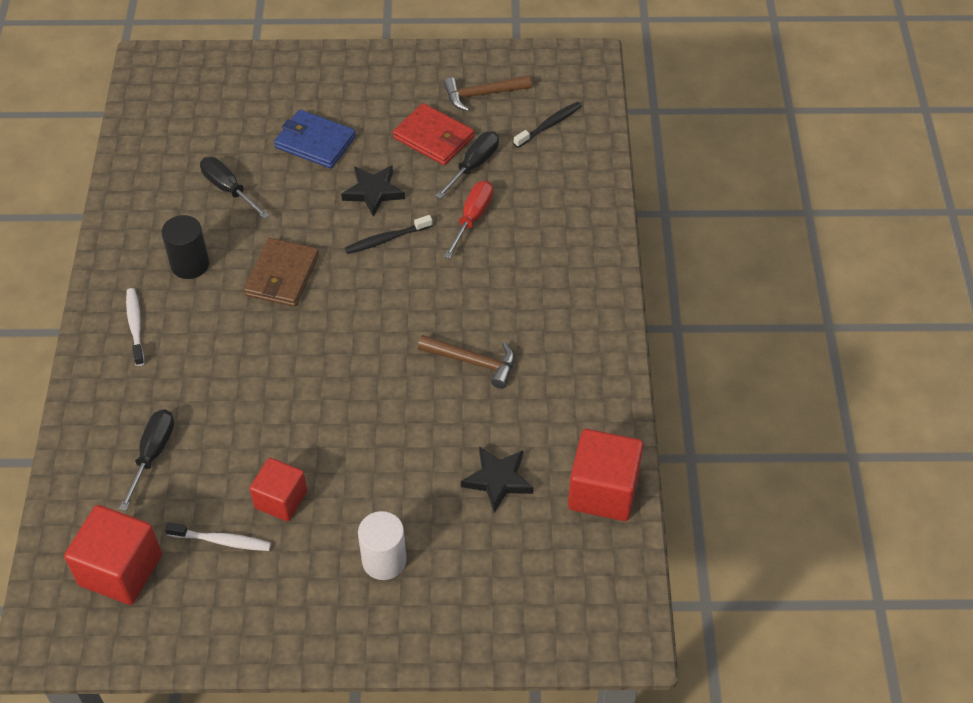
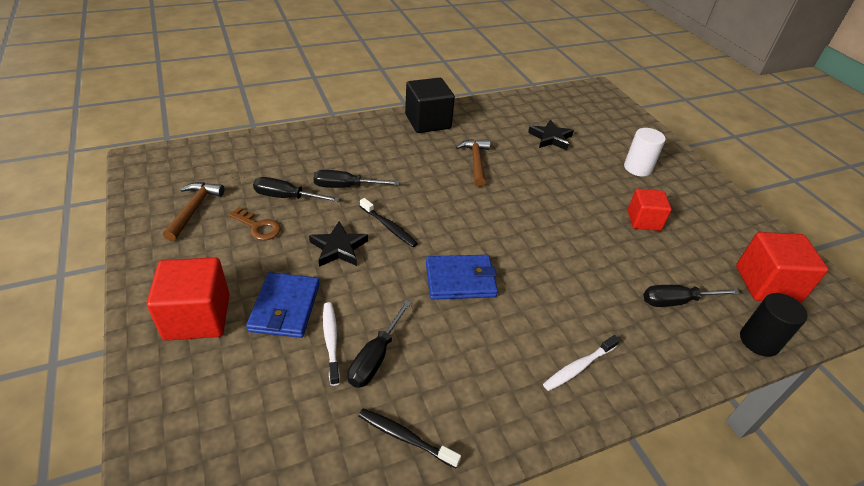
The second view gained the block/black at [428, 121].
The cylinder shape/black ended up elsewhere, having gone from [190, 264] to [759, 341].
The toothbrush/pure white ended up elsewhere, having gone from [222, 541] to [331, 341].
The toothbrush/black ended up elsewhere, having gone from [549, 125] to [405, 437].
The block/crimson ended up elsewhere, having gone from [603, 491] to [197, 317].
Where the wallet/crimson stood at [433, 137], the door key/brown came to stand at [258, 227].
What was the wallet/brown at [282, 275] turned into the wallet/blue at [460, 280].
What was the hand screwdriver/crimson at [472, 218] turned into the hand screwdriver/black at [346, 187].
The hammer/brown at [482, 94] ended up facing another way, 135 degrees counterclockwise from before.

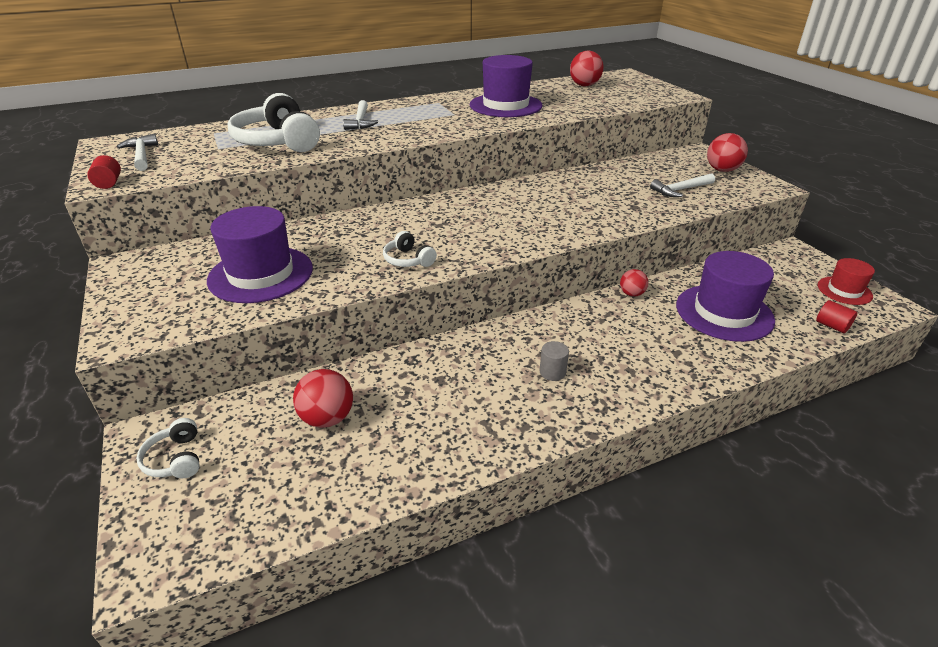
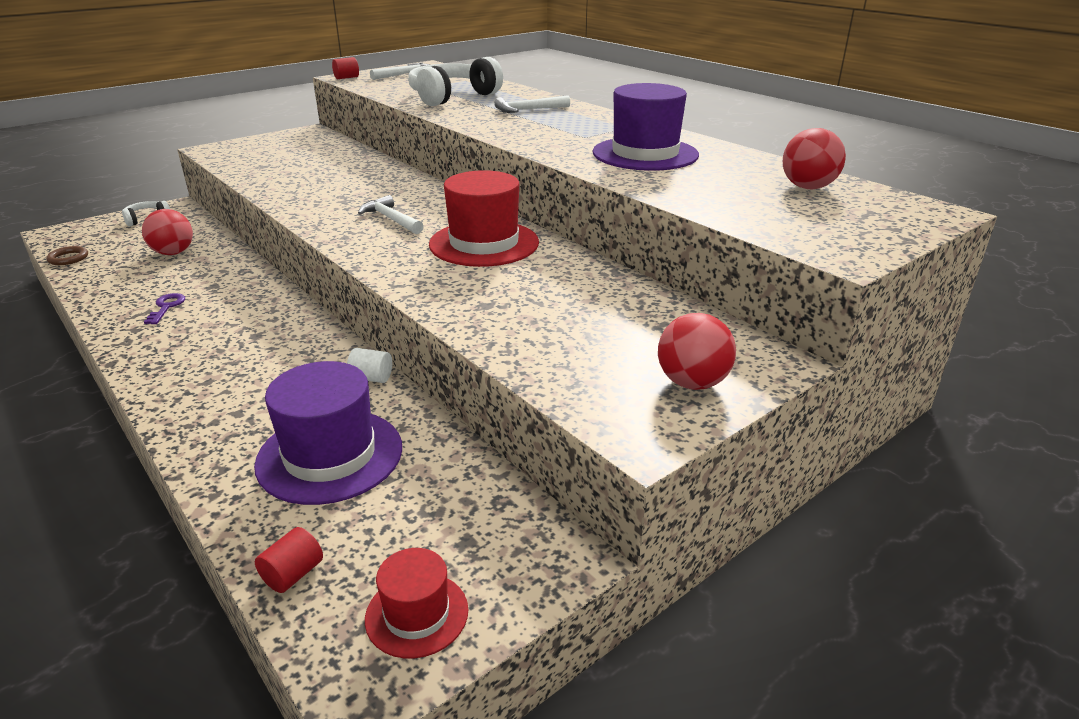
The second view lost the top hat/violet at [261, 274].
The second view lost the headphones/pure white at [408, 260].
The second view lost the cylinder shape/gray at [552, 372].
The second view gained the hoop/brown at [68, 258].
The second view gained the door key/violet at [166, 307].
The second view gained the top hat/crimson at [484, 243].
The hammer/pure white ended up elsewhere, having gone from [680, 190] to [391, 219].
Where the ball/crimson stood at [631, 294], the cylinder shape/pure white came to stand at [371, 378].

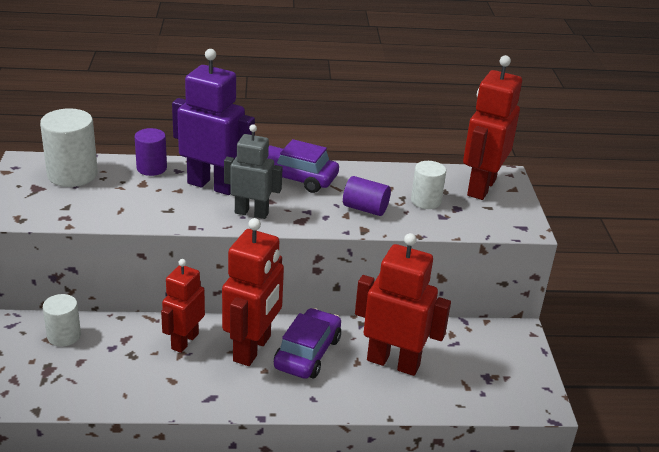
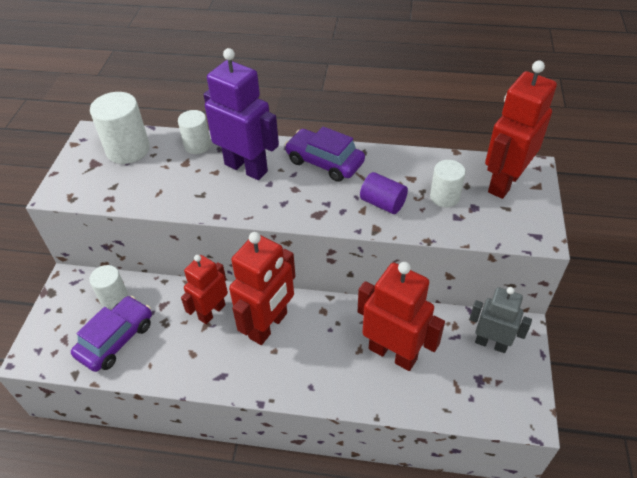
The robot figure/gray ended up elsewhere, having gone from [251, 213] to [491, 343].
The toy car/violet ended up elsewhere, having gone from [307, 353] to [116, 339].
What was the cylinder shape/violet at [151, 168] turned into the cylinder shape/pure white at [197, 145].

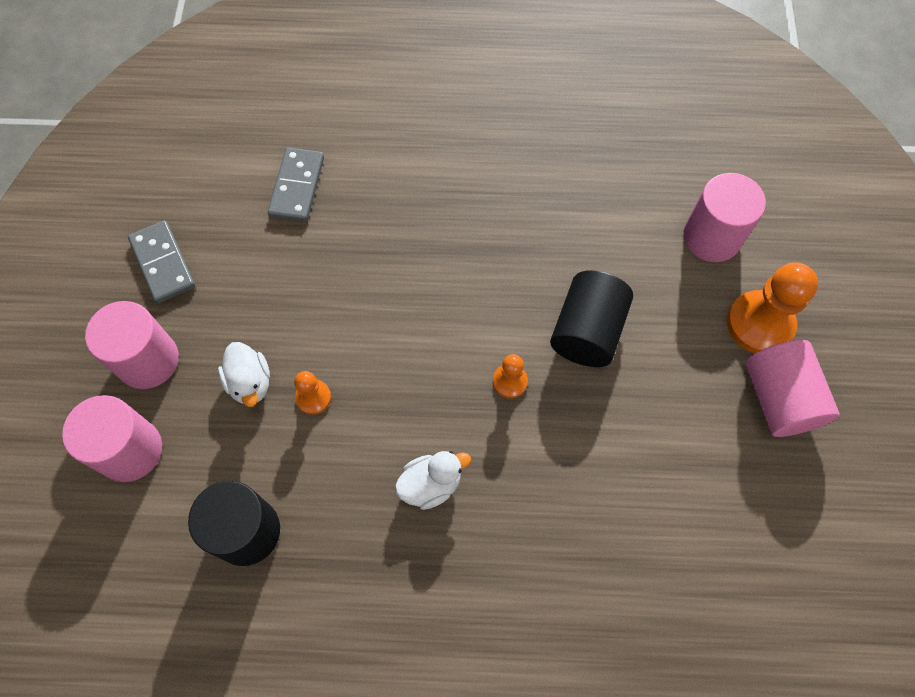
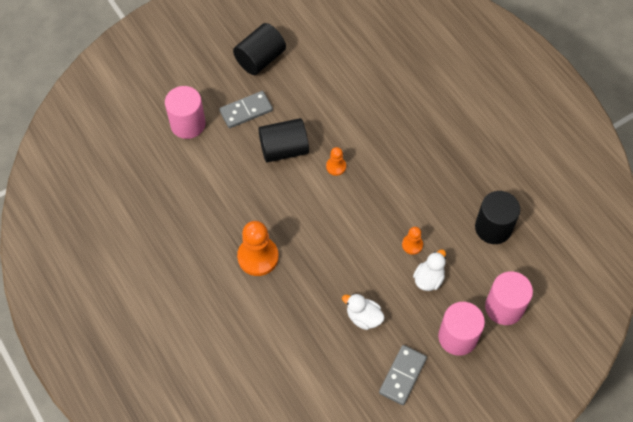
The domino tile/gray ended up elsewhere, having gone from [297, 187] to [246, 111].
The toy duck/pure white ended up elsewhere, having gone from [431, 484] to [363, 317].
The game pawn/orange ended up elsewhere, having gone from [759, 324] to [258, 257].
What was the cylinder shape/rosy at [779, 399] turned into the cylinder shape/black at [260, 59].

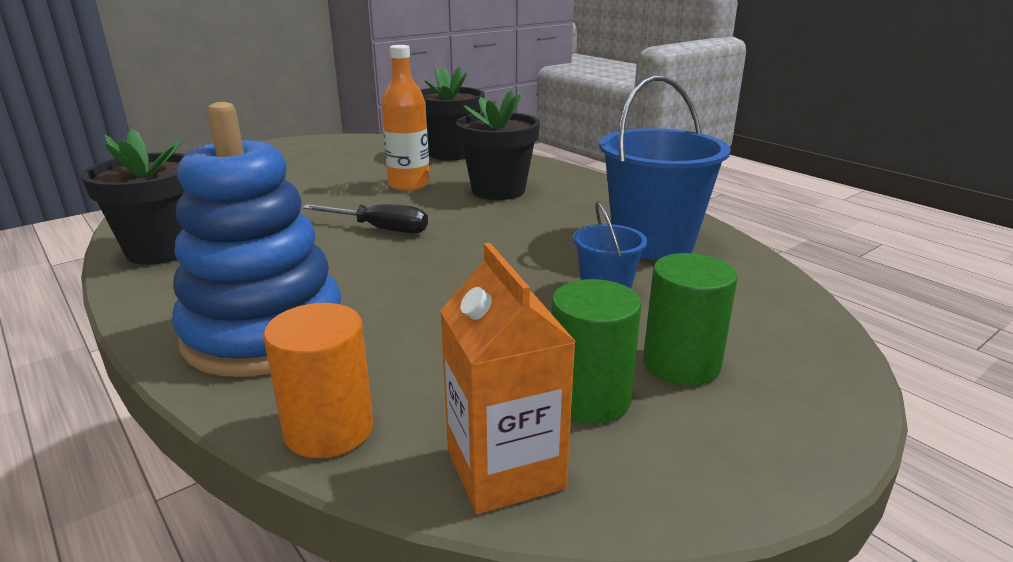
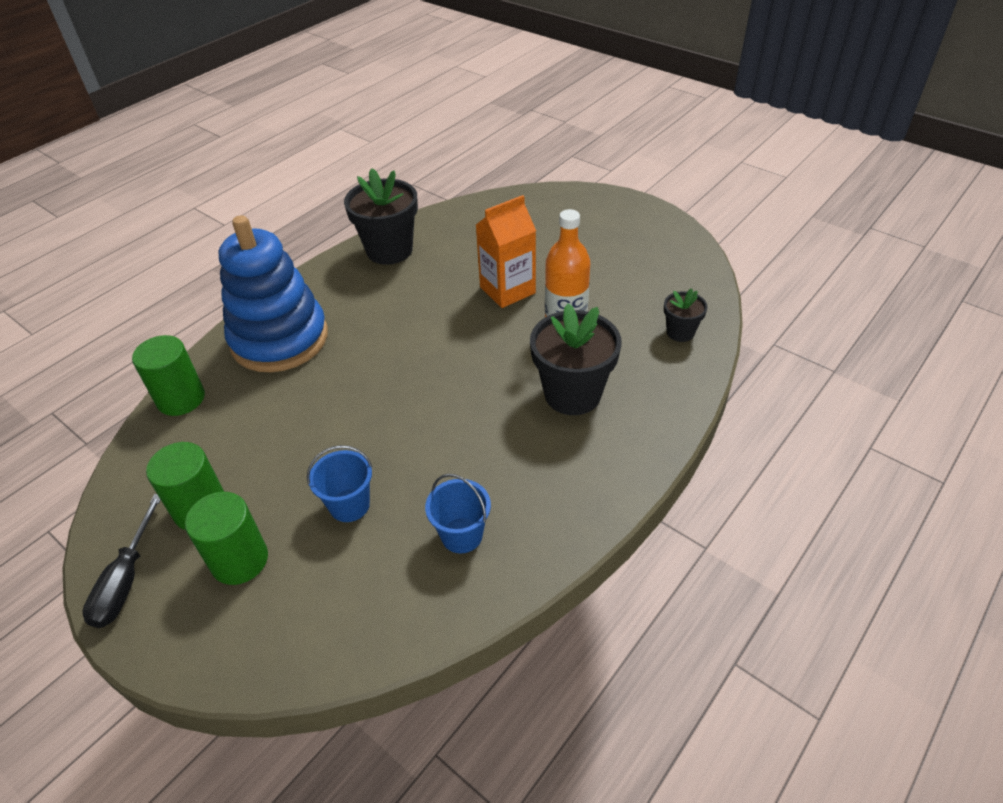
The hand screwdriver/black ended up elsewhere, having gone from [380, 229] to [126, 580].
The juice carton/orange ended up elsewhere, having gone from [505, 469] to [507, 290].
What was the cylinder shape/orange at [329, 429] turned into the cylinder shape/emerald at [181, 399].
The size of the potted plant/black at [451, 153] changed by a factor of 0.52.
The size of the bucket/blue at [653, 243] changed by a factor of 0.51.

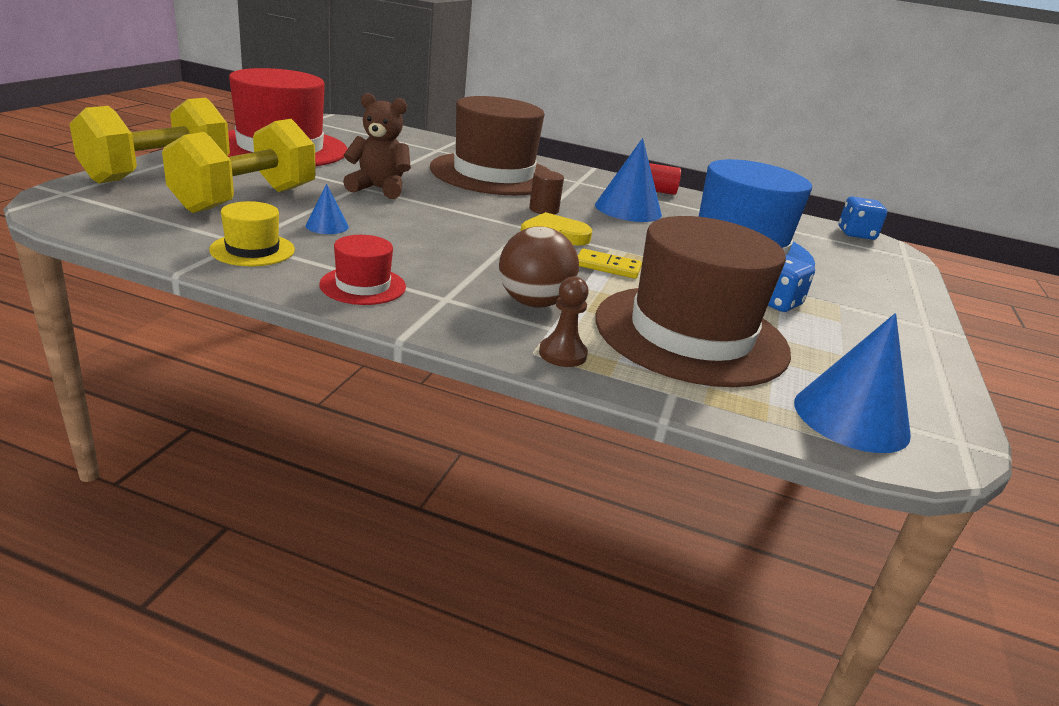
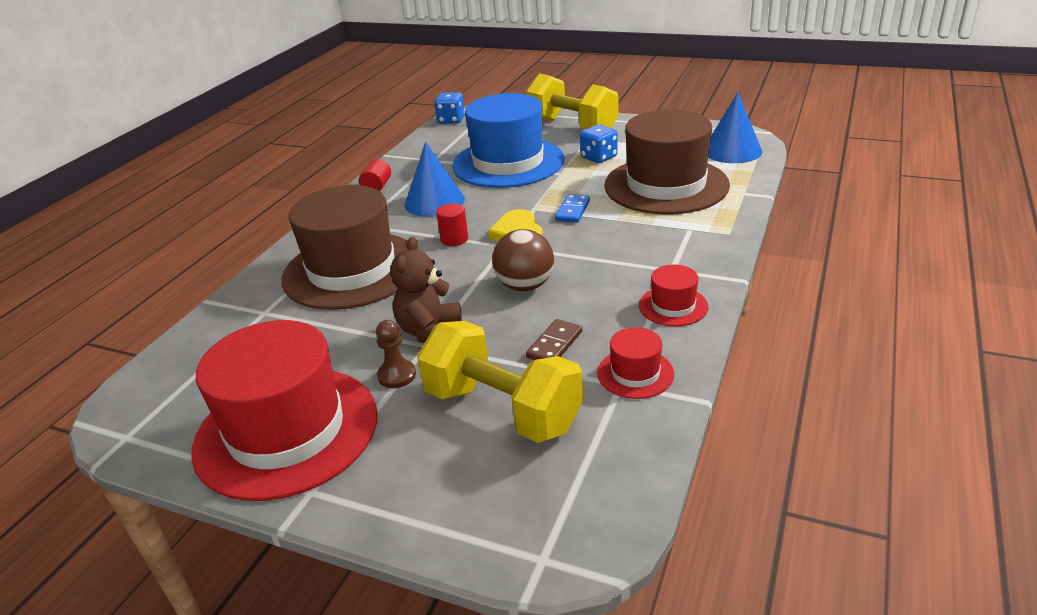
The dumbbell/yellow ended up elsewhere, having gone from [158, 174] to [572, 126].
The ball/brown ended up elsewhere, having gone from [533, 303] to [525, 286].
The game pawn/brown ended up elsewhere, having gone from [562, 354] to [397, 375].
Where the solid cone/blue stood at [327, 226], the domino tile/brown came to stand at [554, 344].
What was the top hat/yellow at [252, 250] turned into the top hat/crimson at [635, 373].
What was the cylinder shape/brown at [544, 210] turned into the cylinder shape/crimson at [454, 239].
What was the domino tile/yellow at [607, 267] turned into the domino tile/blue at [573, 210].

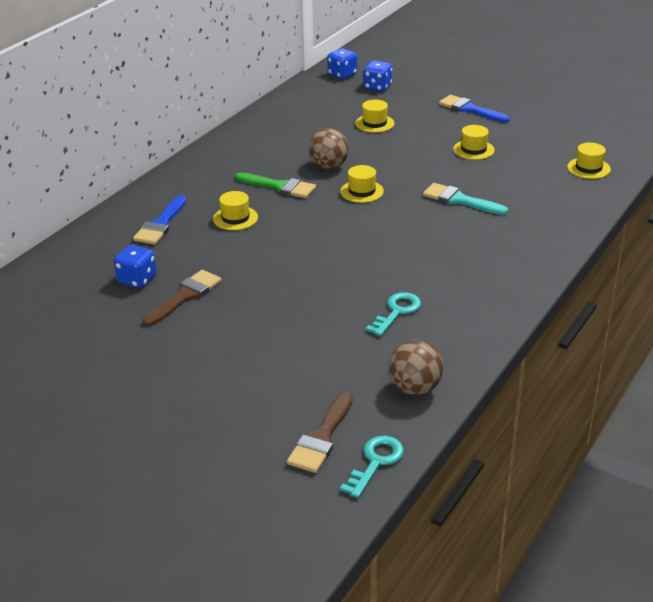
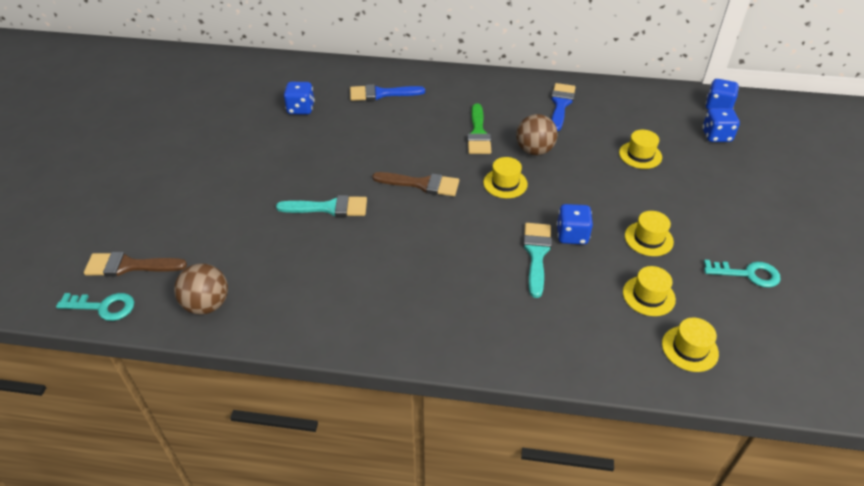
The second view gained the paint brush/aqua at [329, 208].
The second view gained the die/blue at [572, 235].
The paint brush/brown ended up elsewhere, having gone from [185, 296] to [422, 184].
The top hat/yellow ended up elsewhere, having gone from [235, 218] to [648, 296].
The door key/aqua ended up elsewhere, having gone from [397, 312] to [747, 274].
The paint brush/blue ended up elsewhere, having gone from [470, 109] to [561, 104].

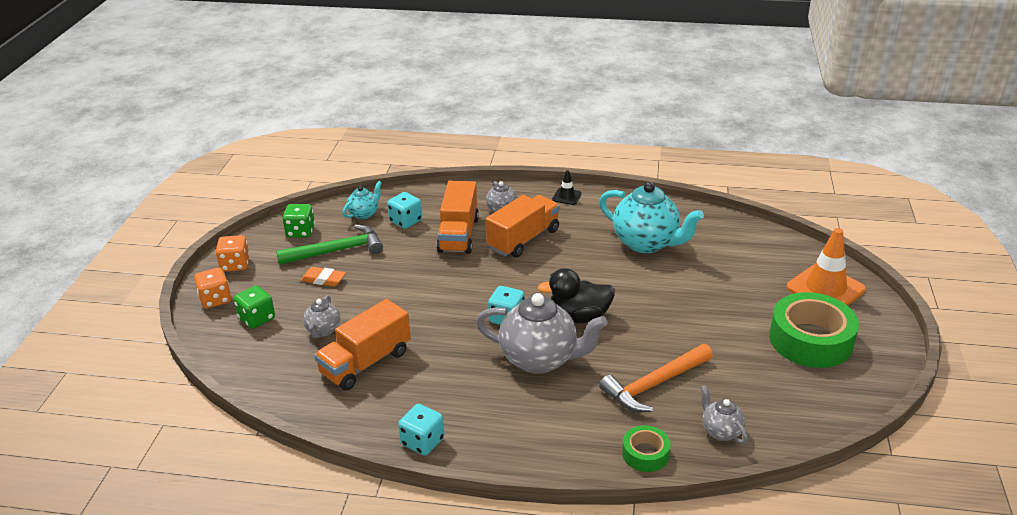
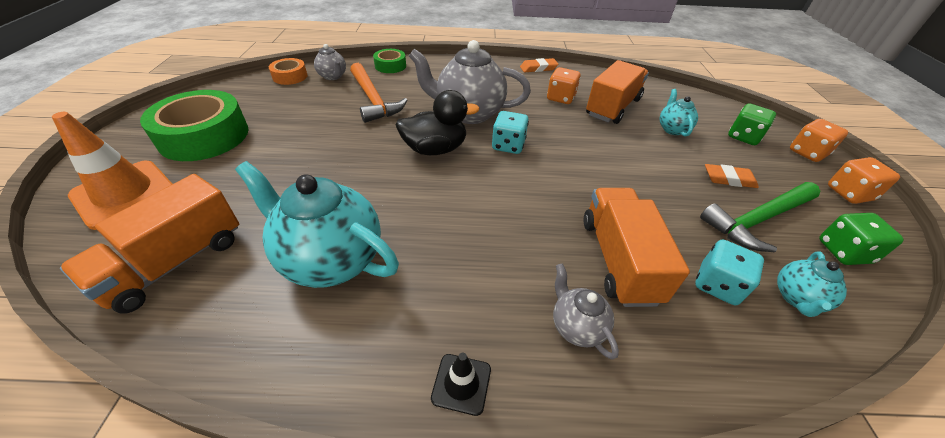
The second view gained the tape/orange at [290, 76].
The second view gained the die/orange at [560, 98].
The truck/orange ended up elsewhere, having gone from [523, 239] to [175, 262].
Where the die/aqua stood at [422, 442], the gum eraser/orange came to stand at [538, 68].
What was the teapot/gray at [323, 330] turned into the teapot/aqua at [672, 129].
The hammer/orange at [654, 385] ended up facing another way, 105 degrees clockwise from before.

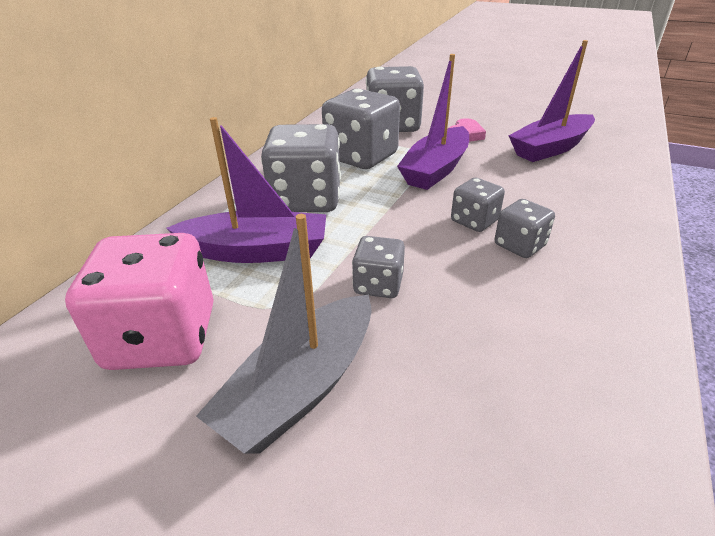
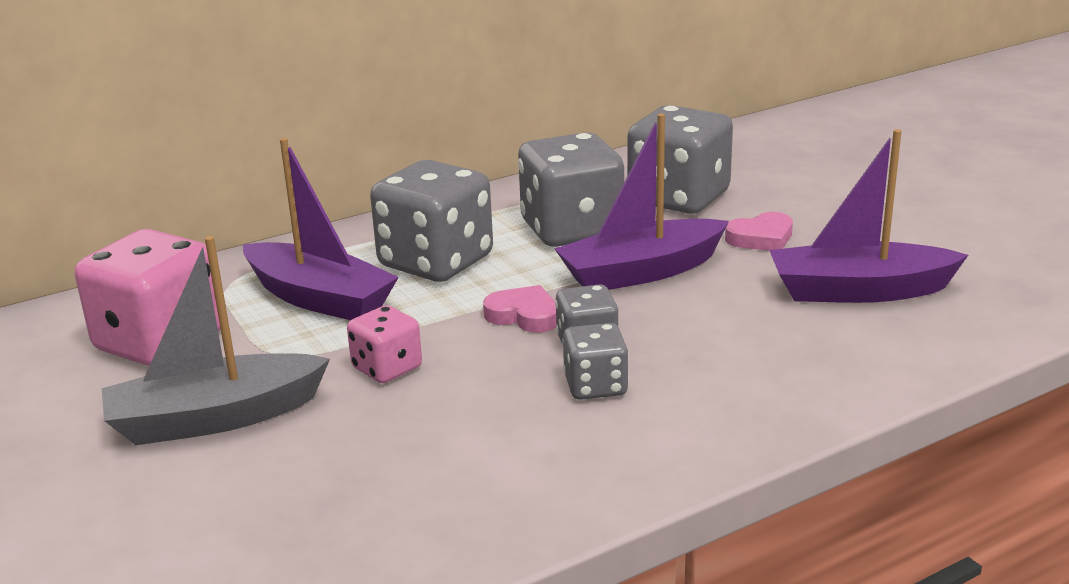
The second view gained the heart shape/rosy at [524, 315].
What was the die/gray at [378, 285] turned into the die/rosy at [387, 368].

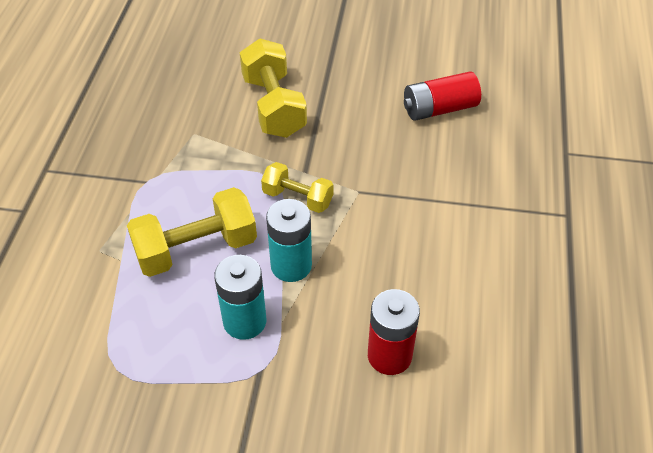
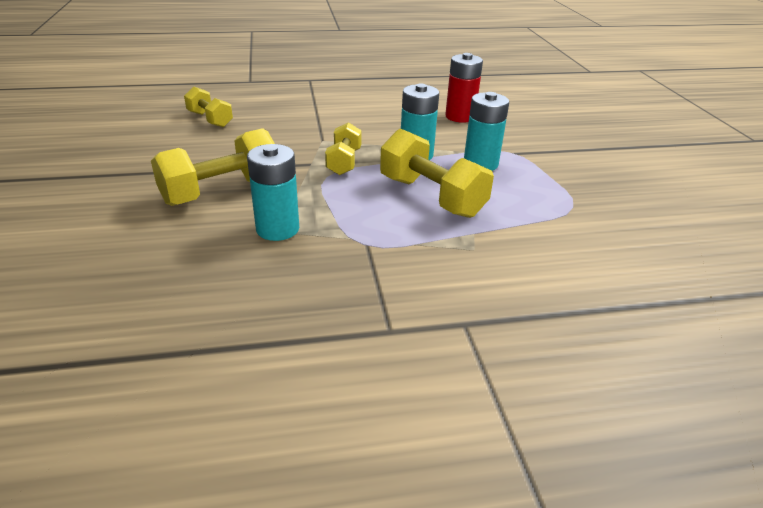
The second view gained the AA battery/aqua at [277, 229].
Where the AA battery/crimson stood at [439, 109], the dumbbell/yellow came to stand at [210, 119].

